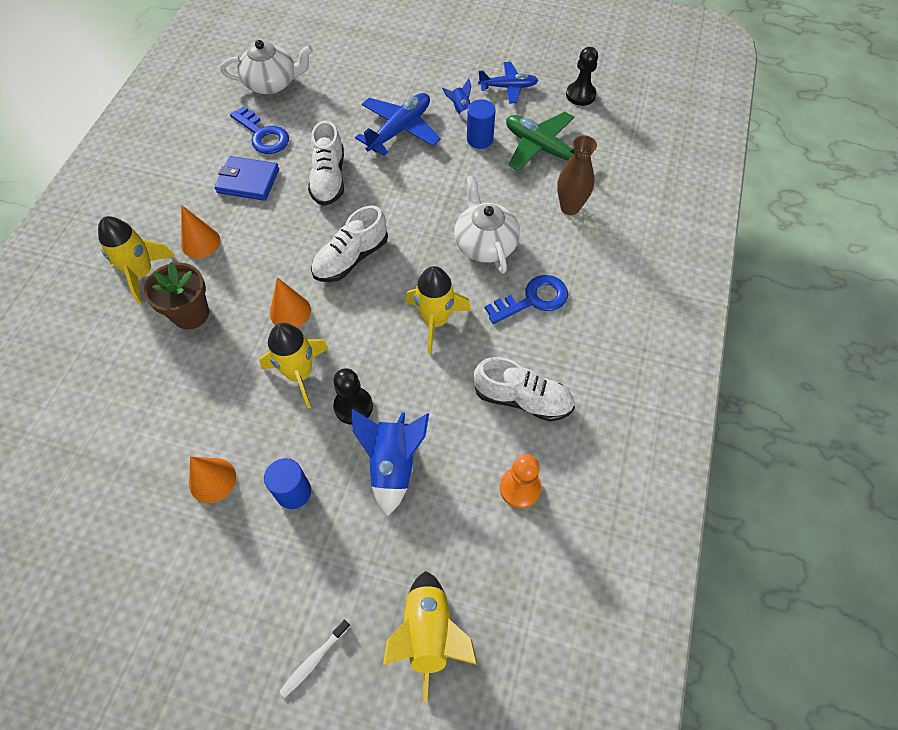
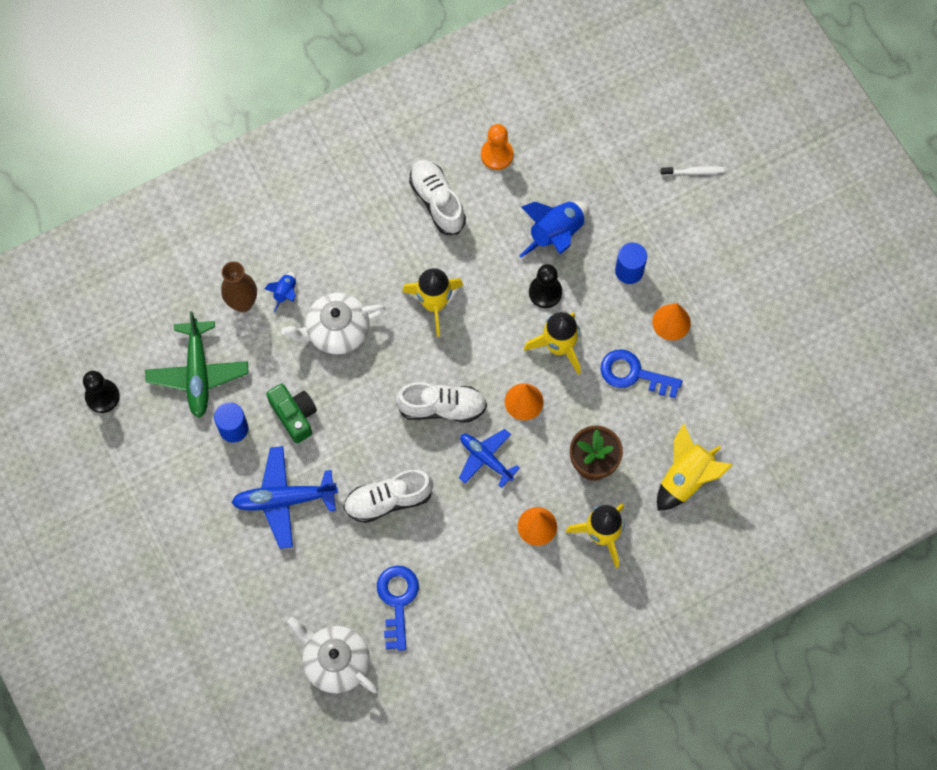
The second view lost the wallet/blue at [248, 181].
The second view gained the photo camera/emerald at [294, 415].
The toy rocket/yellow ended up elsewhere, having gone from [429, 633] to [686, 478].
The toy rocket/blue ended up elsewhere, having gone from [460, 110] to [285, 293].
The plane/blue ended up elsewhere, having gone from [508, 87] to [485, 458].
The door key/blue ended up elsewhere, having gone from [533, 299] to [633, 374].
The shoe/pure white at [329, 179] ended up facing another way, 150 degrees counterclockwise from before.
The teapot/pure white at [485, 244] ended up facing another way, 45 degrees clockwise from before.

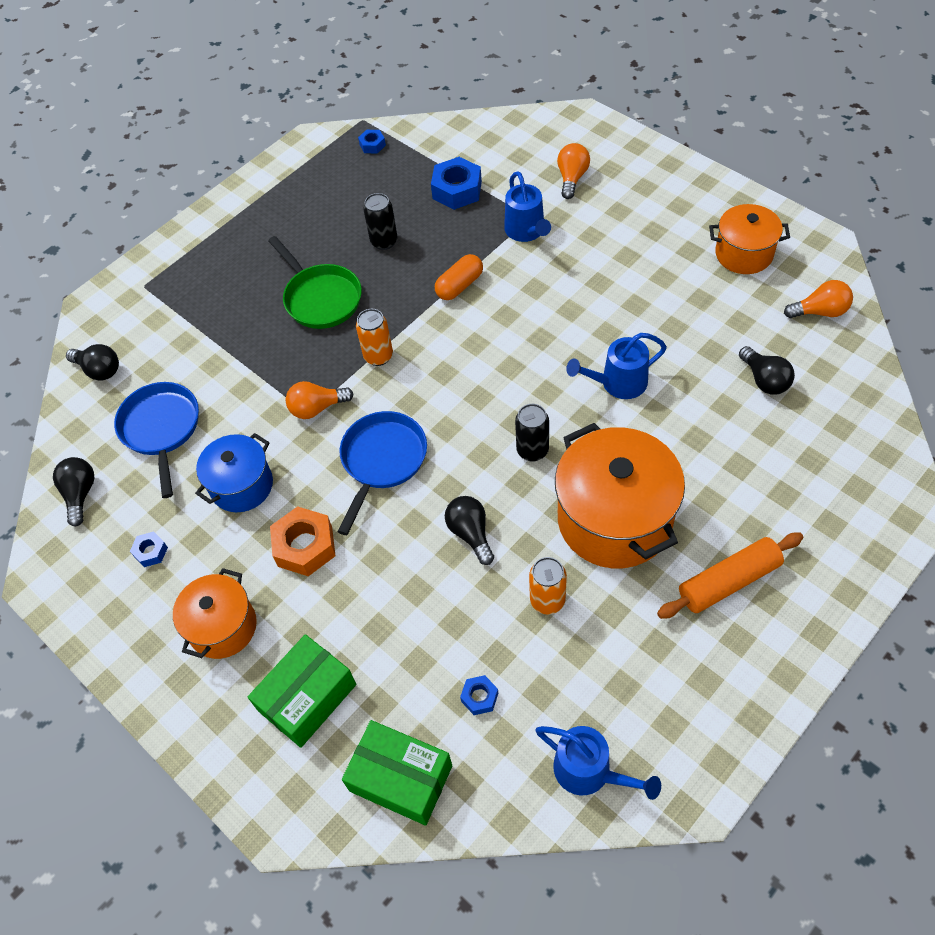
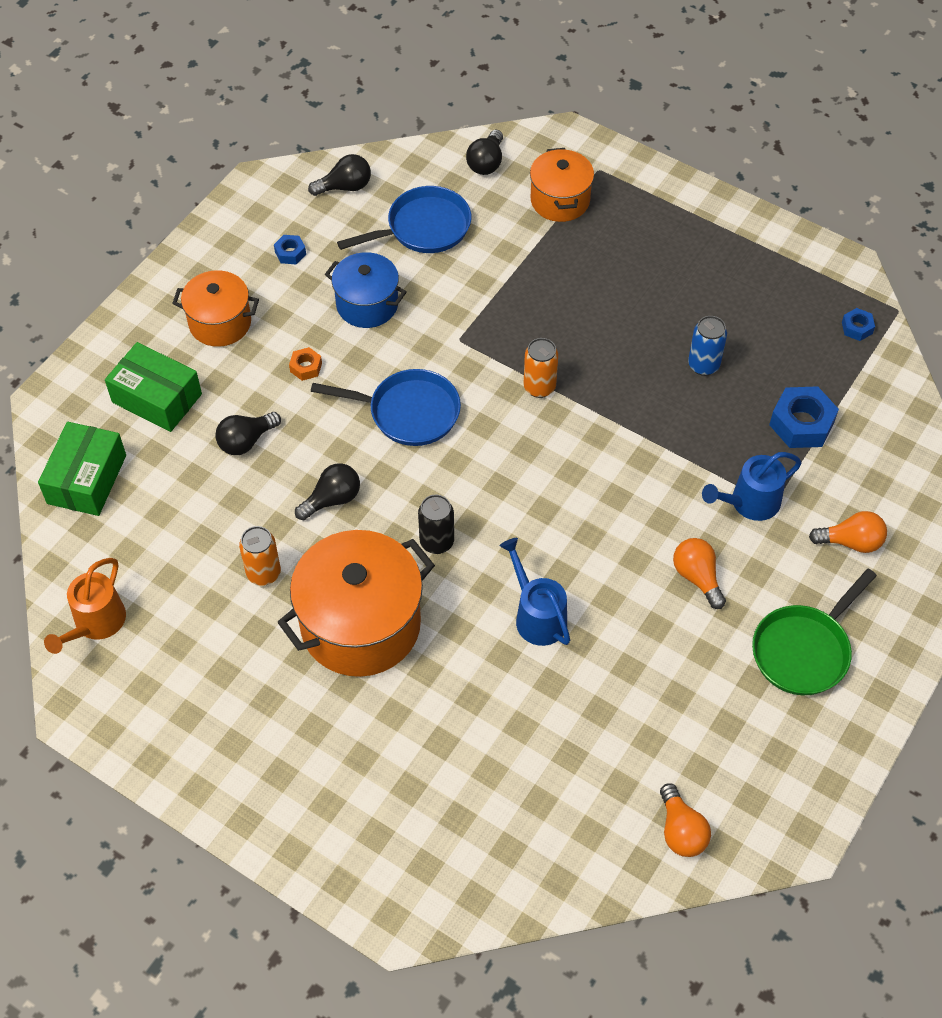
The second view lost the capsule/orange at [459, 285].
The second view lost the nut/blue at [479, 697].
The second view lost the pastry roller/orange at [728, 581].
The skillet/emerald ended up elsewhere, having gone from [320, 298] to [804, 650].
The lightbulb/orange ended up elsewhere, having gone from [317, 408] to [697, 577].
The cooking pot/orange ended up elsewhere, having gone from [744, 254] to [560, 200].
The lightbulb/black ended up elsewhere, having gone from [764, 380] to [246, 441].
What was the can/black at [384, 241] turned into the can/blue at [703, 365].
What was the watering pot/blue at [590, 772] turned into the watering pot/orange at [95, 624].
The size of the nut/orange at [305, 546] changed by a factor of 0.52.

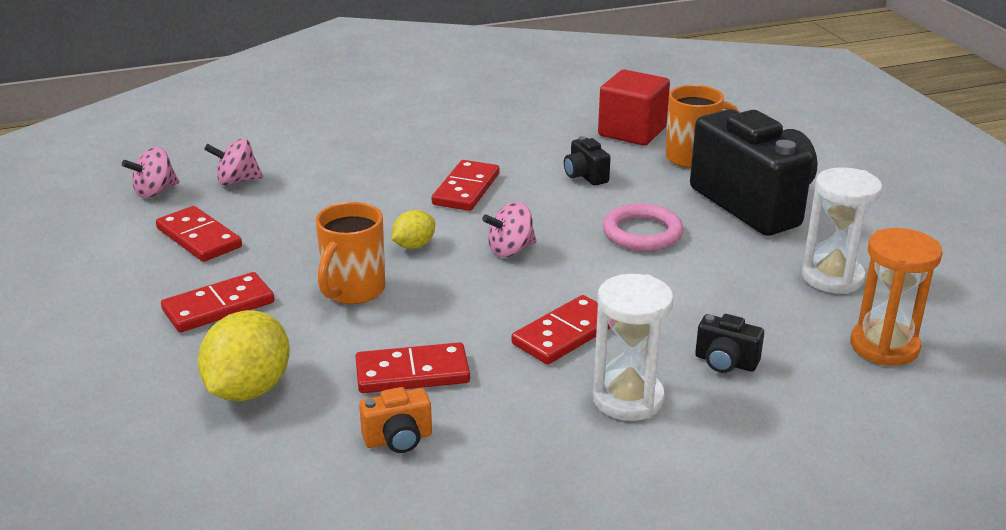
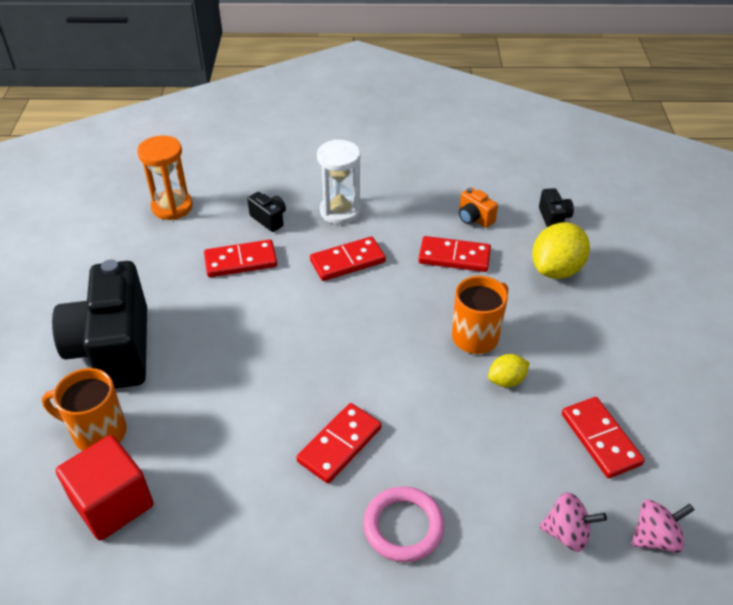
The second view lost the toy top/rosy at [510, 250].
The second view lost the hourglass/pure white at [832, 277].
The domino tile/crimson ended up elsewhere, having gone from [218, 307] to [241, 261].
The lemon/yellow ended up elsewhere, having gone from [414, 245] to [506, 380].
The photo camera/black ended up elsewhere, having gone from [585, 176] to [553, 218].
The hoop/rosy ended up elsewhere, having gone from [642, 233] to [403, 526].
The photo camera/orange at [398, 439] ended up facing another way, 135 degrees counterclockwise from before.

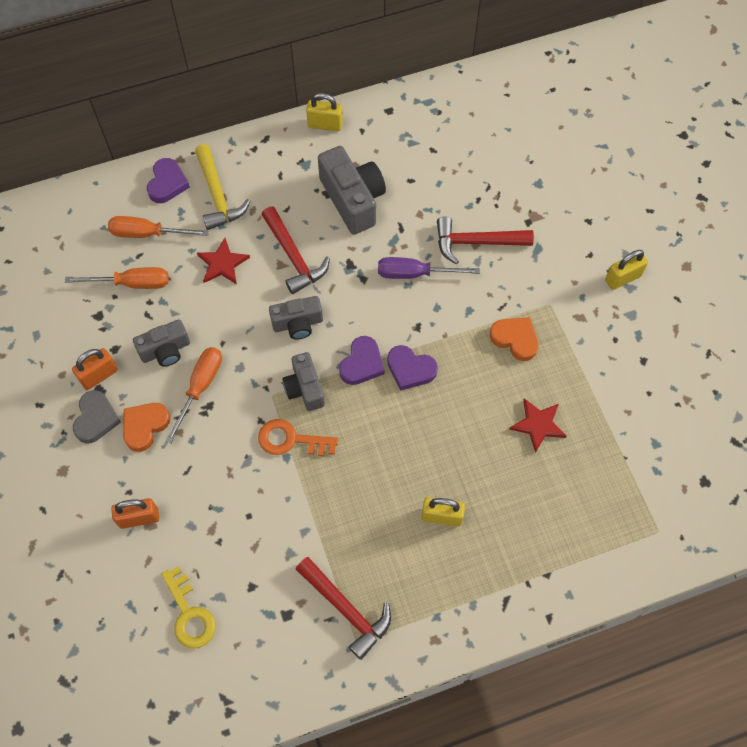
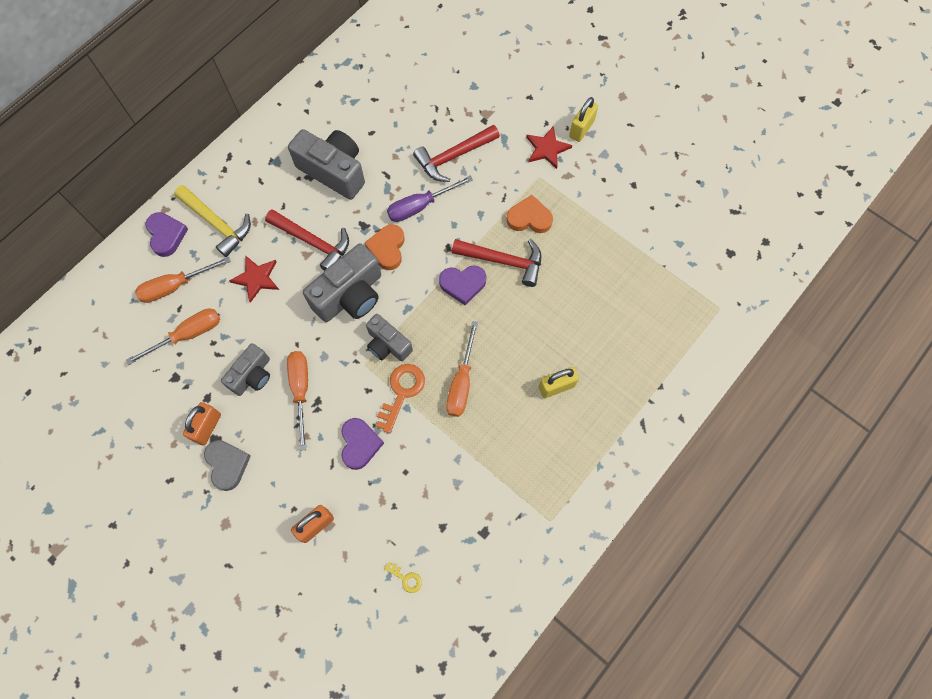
The second view lost the lock/yellow at [325, 125].
The second view gained the hand screwdriver/orange at [461, 382].
The heart shape/orange ended up elsewhere, having gone from [145, 426] to [387, 248].
The hammer/crimson ended up elsewhere, having gone from [346, 609] to [503, 261].
The heart shape/violet ended up elsewhere, having gone from [362, 363] to [360, 444].
The star shape/crimson ended up elsewhere, having gone from [538, 425] to [547, 149].
The door key/orange at [290, 440] ended up facing another way, 135 degrees clockwise from before.
The size of the door key/yellow at [189, 614] changed by a factor of 0.52.
The size of the photo camera/gray at [297, 324] changed by a factor of 1.62.

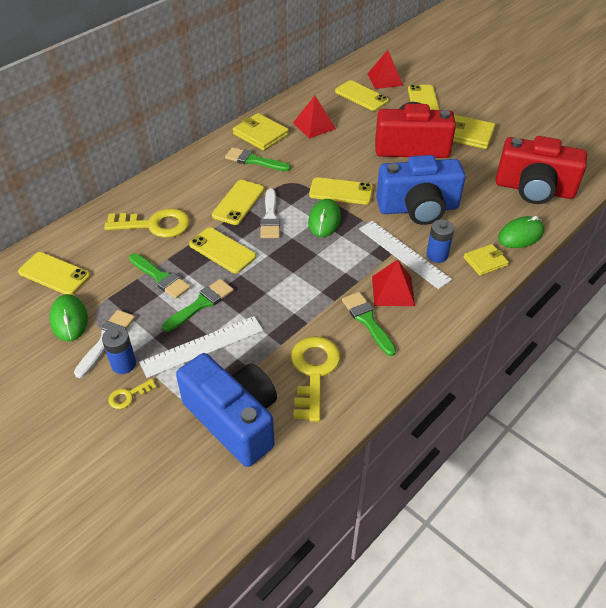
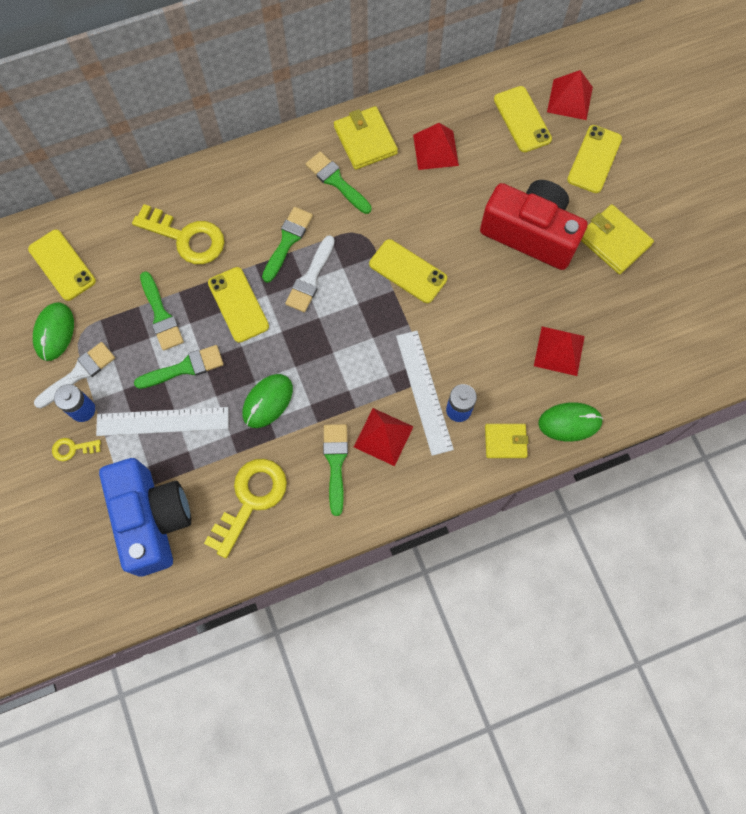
The second view lost the photo camera/blue at [418, 208].
The second view lost the photo camera/crimson at [534, 189].
The second view gained the solid pyramid/crimson at [559, 351].
The PC mouse/emerald ended up elsewhere, having gone from [324, 220] to [267, 401].
Where the phone/yellow stood at [238, 202], the paint brush/emerald came to stand at [287, 241].

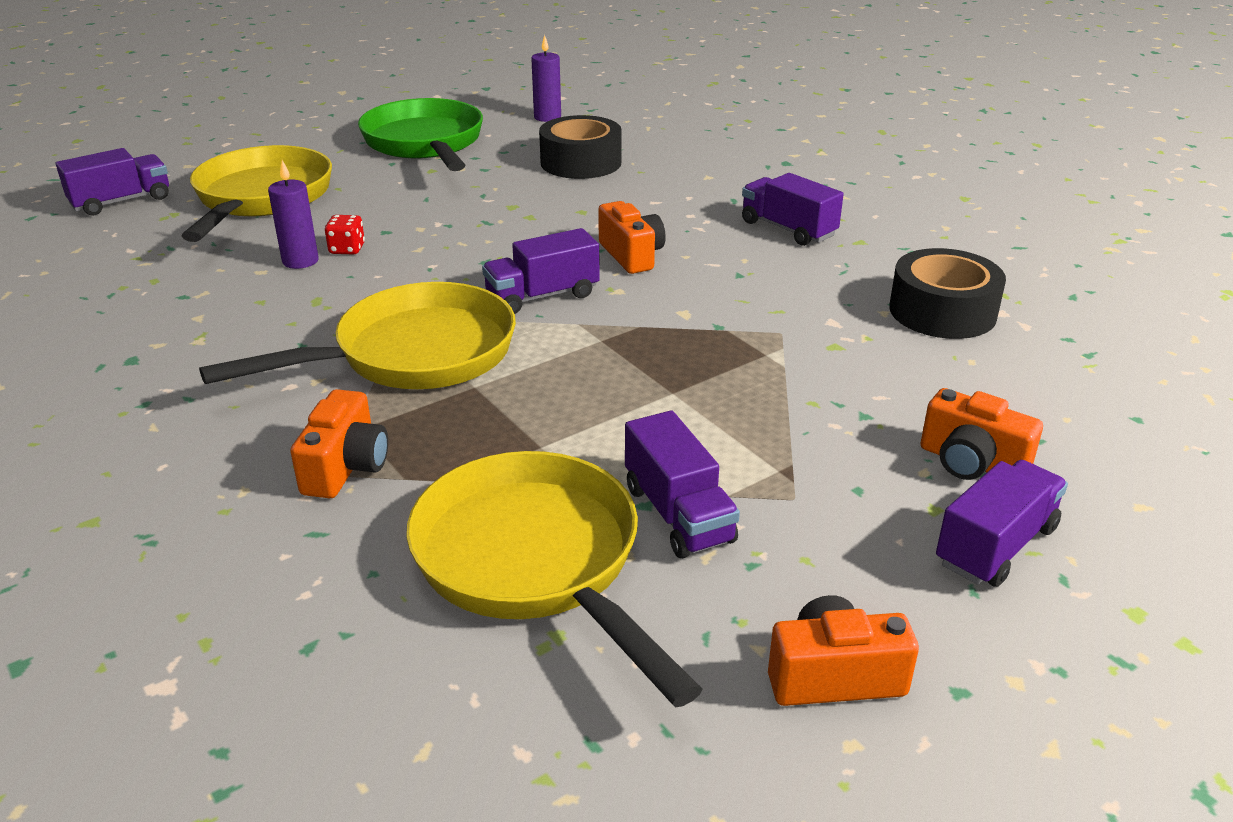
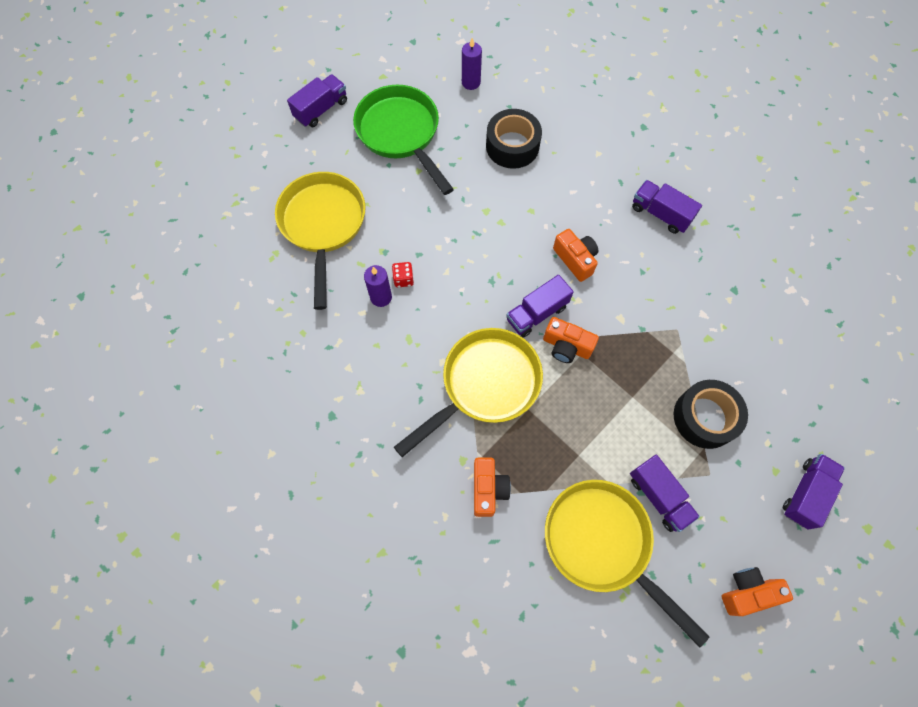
The truck/violet ended up elsewhere, having gone from [121, 201] to [321, 109].
The tape/black ended up elsewhere, having gone from [942, 311] to [705, 417].
The photo camera/orange ended up elsewhere, having gone from [971, 463] to [566, 346].

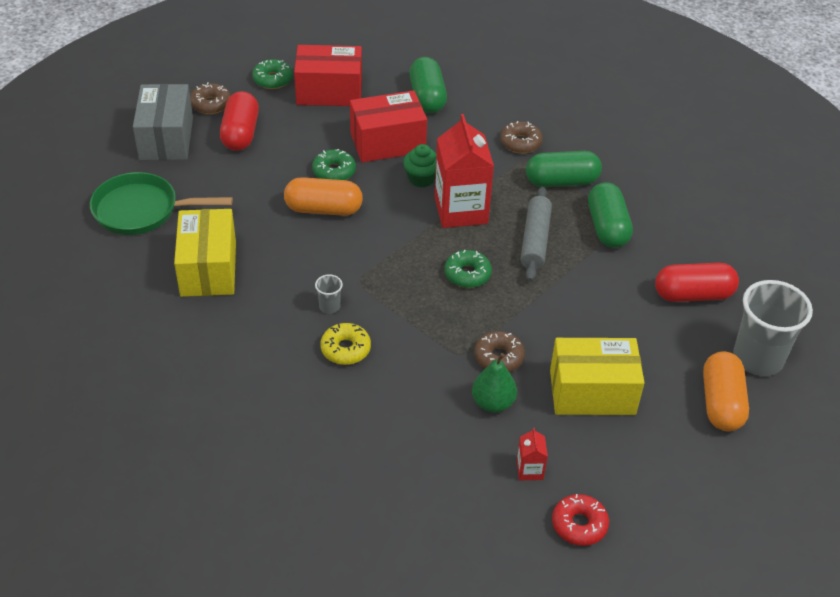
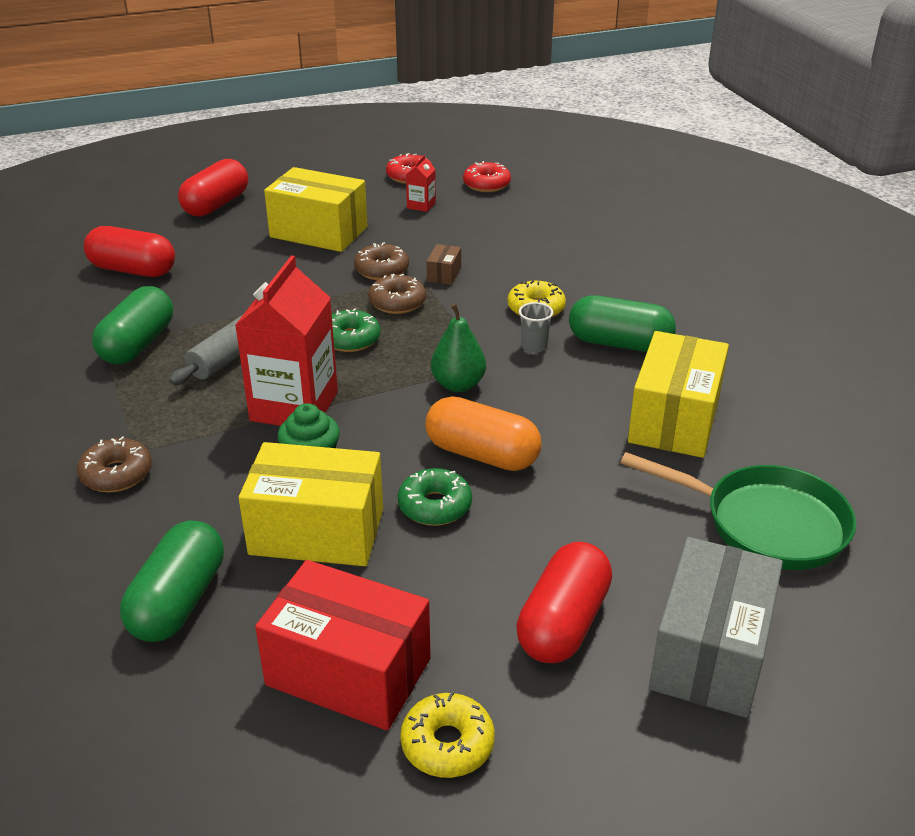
The second view lost the tumbler/gray at [757, 358].
The second view gained the parcel/brown at [444, 274].
The second view gained the glazed donut/crimson at [486, 184].
The glazed donut/brown ended up elsewhere, having gone from [211, 104] to [397, 302].
The toy pear/emerald ended up elsewhere, having gone from [493, 403] to [458, 384].
The capsule/emerald ended up elsewhere, having gone from [561, 181] to [619, 343].
What was the glazed donut/emerald at [272, 79] turned into the glazed donut/yellow at [447, 744].
What was the parcel/crimson at [387, 142] turned into the parcel/yellow at [317, 531].
What was the capsule/orange at [721, 403] turned into the capsule/crimson at [216, 205].

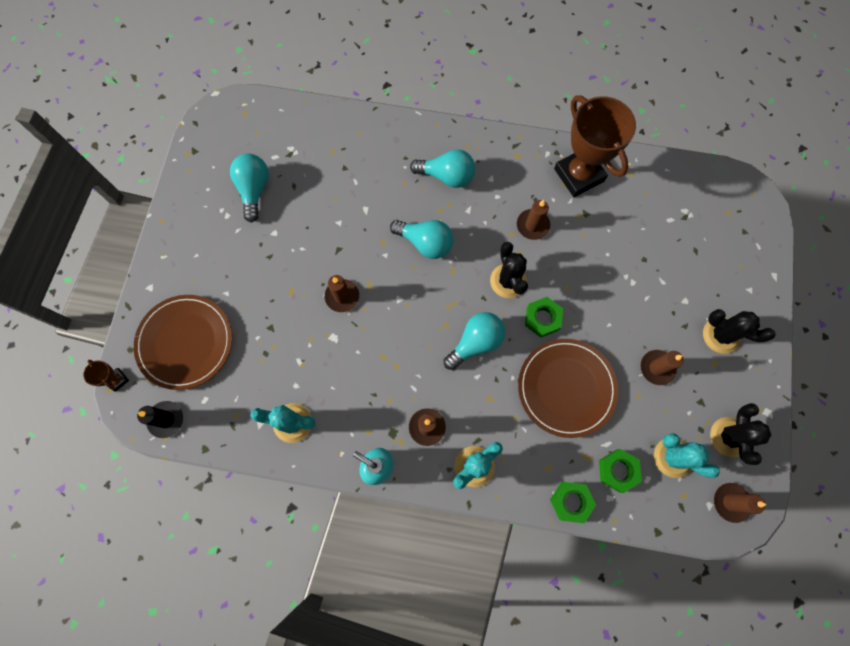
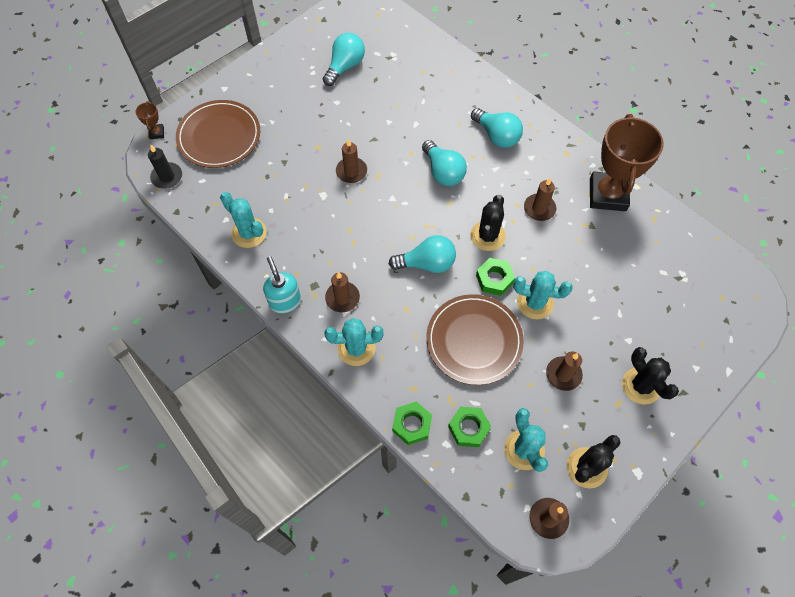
The second view gained the prickly plant/aqua at [535, 303].

